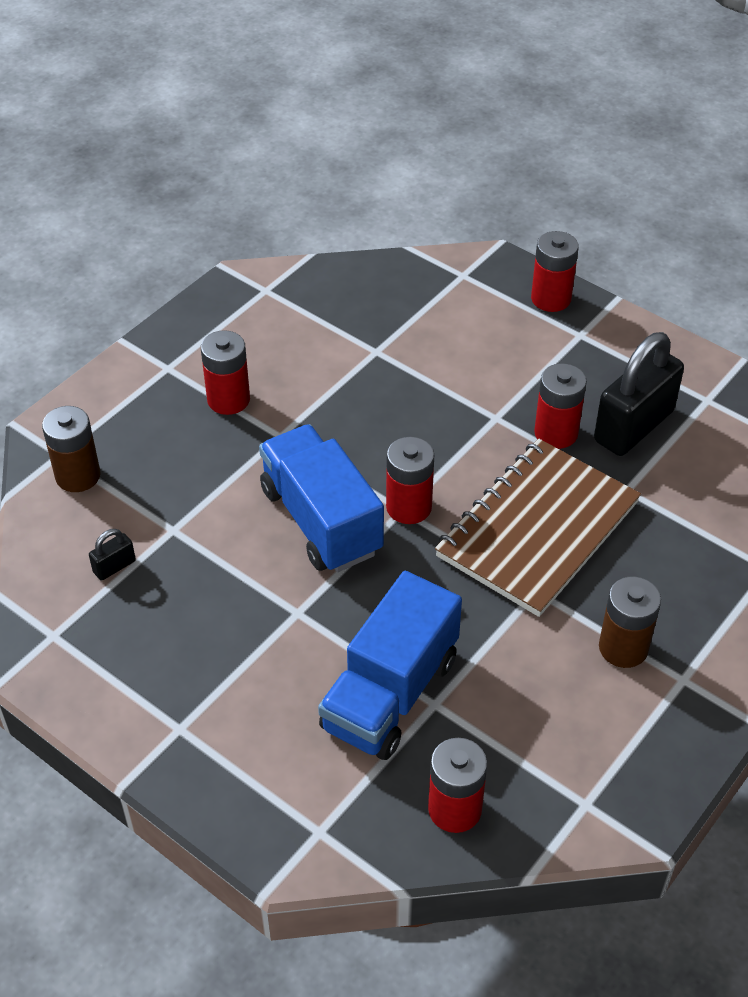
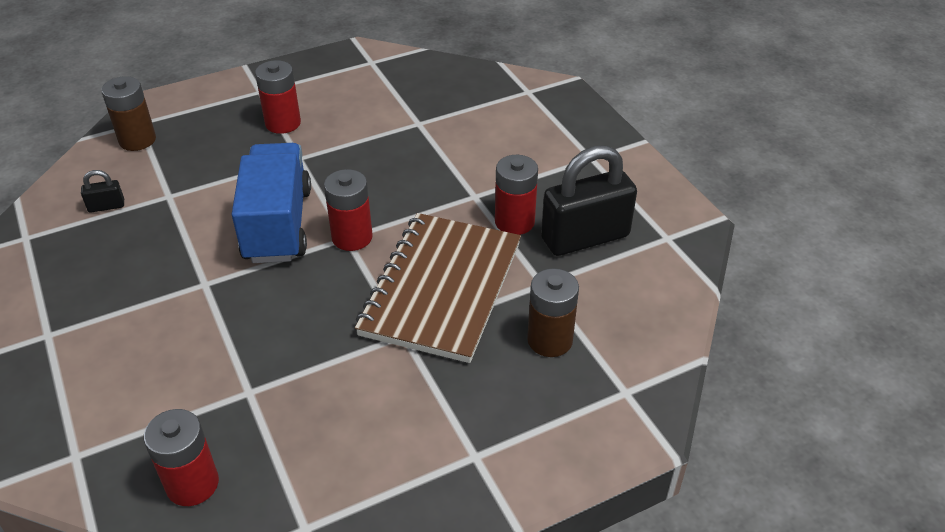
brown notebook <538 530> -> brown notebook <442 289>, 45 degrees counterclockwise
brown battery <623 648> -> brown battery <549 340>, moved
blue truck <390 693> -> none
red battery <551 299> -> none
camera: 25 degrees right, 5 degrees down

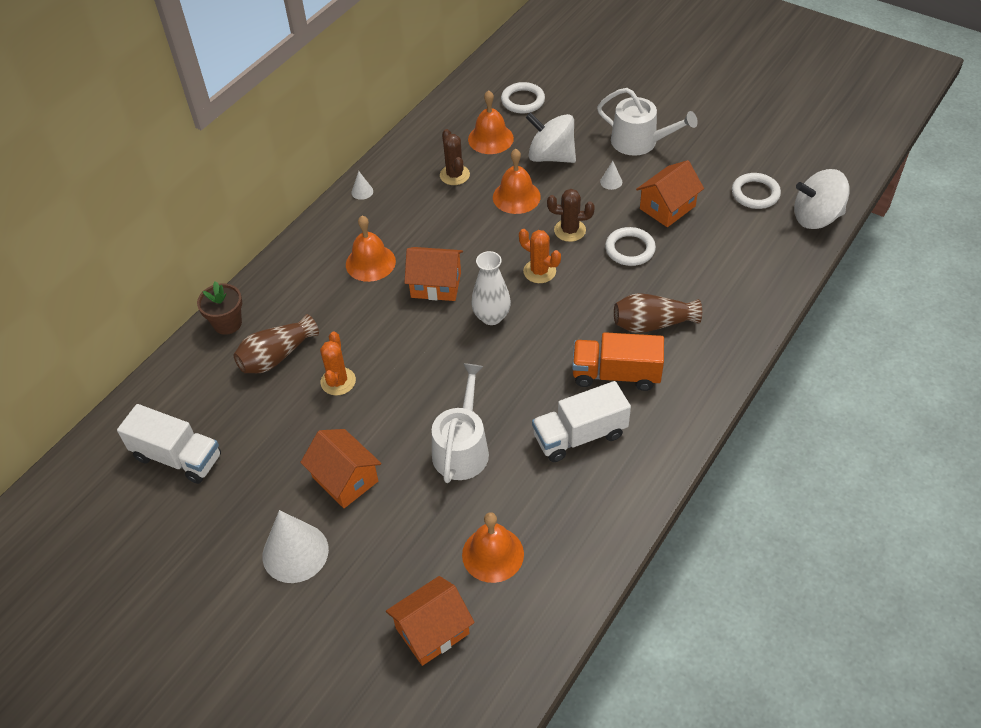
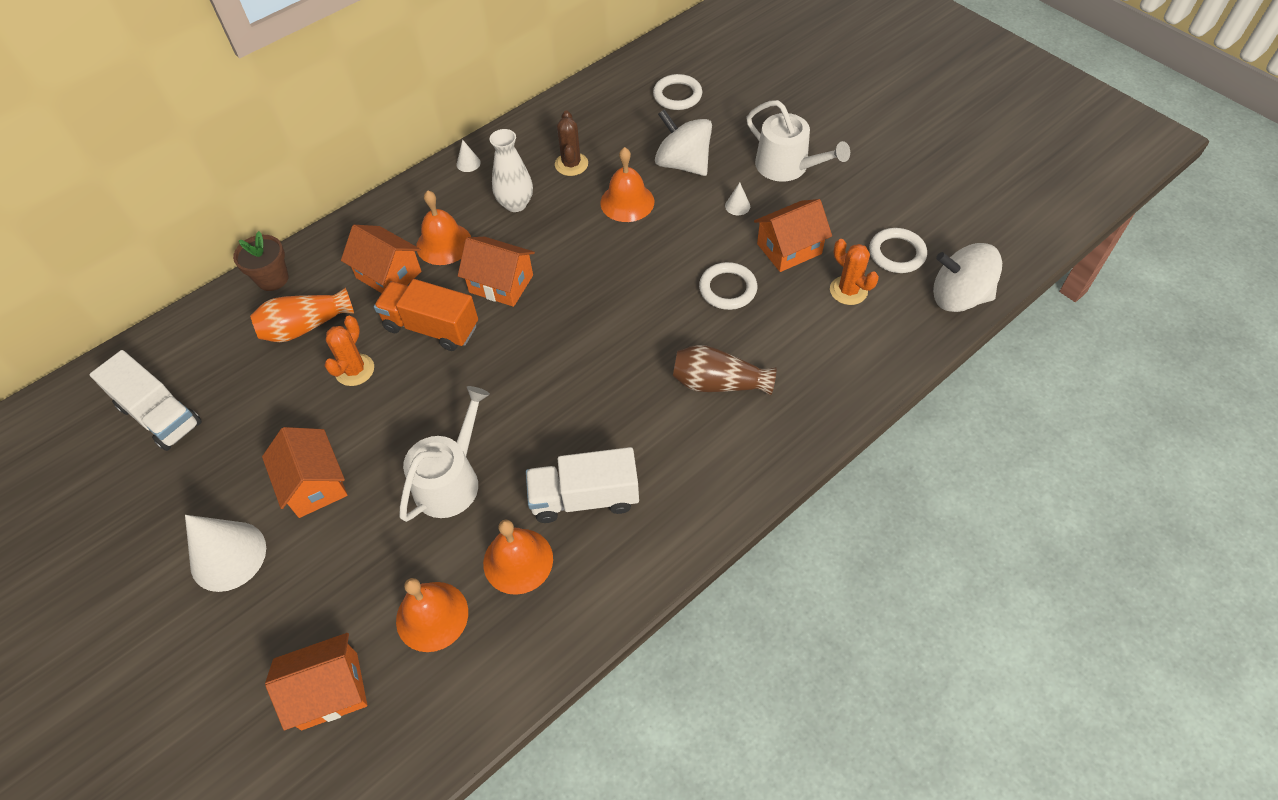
brown vase <276 356> -> orange vase <305 326>
none -> orange house <388 275>
orange truck <616 374> -> orange truck <431 327>, moved
orange bell <490 138> -> orange bell <518 561>, moved
white vase <491 317> -> white vase <515 204>, moved
orange cactus <539 271> -> orange cactus <848 290>, moved
brown cactus <569 230> -> none
camera: 15 degrees right, 5 degrees up

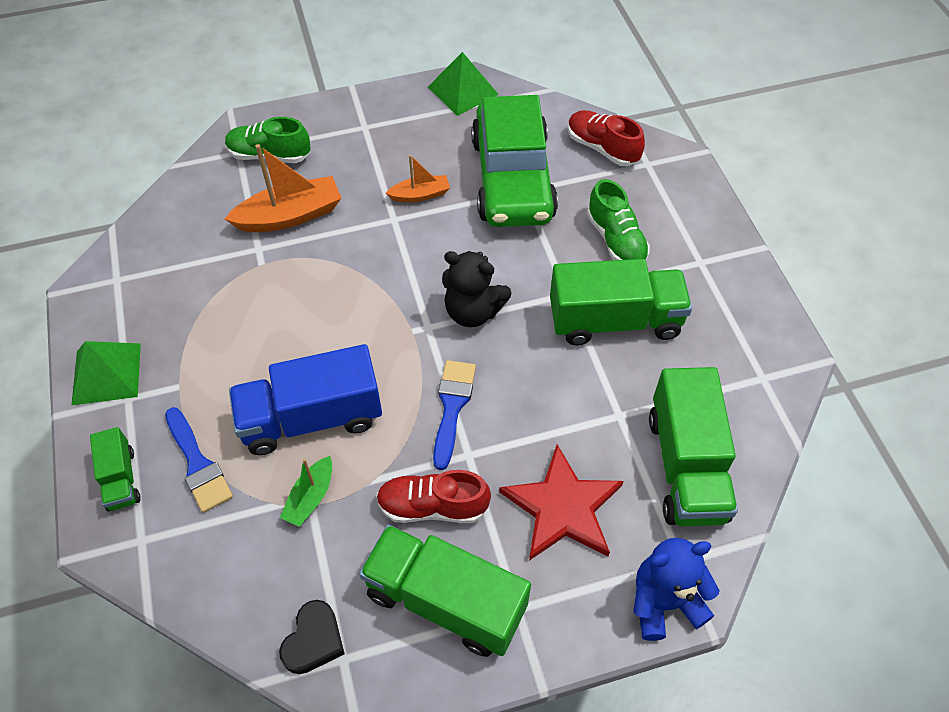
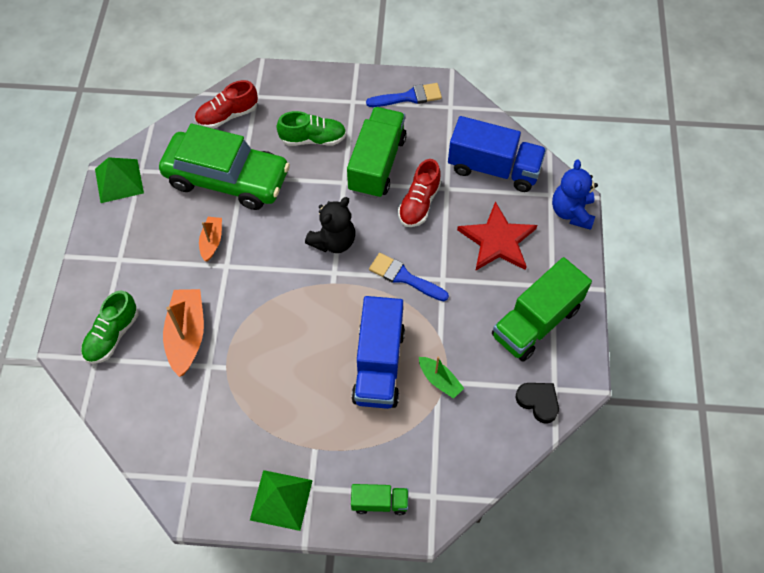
blue brush <198 464> -> blue brush <409 97>, moved
red shoe <433 506> -> red shoe <419 203>, moved
green truck <686 466> -> blue truck <493 168>
camera: 70 degrees left, 5 degrees up

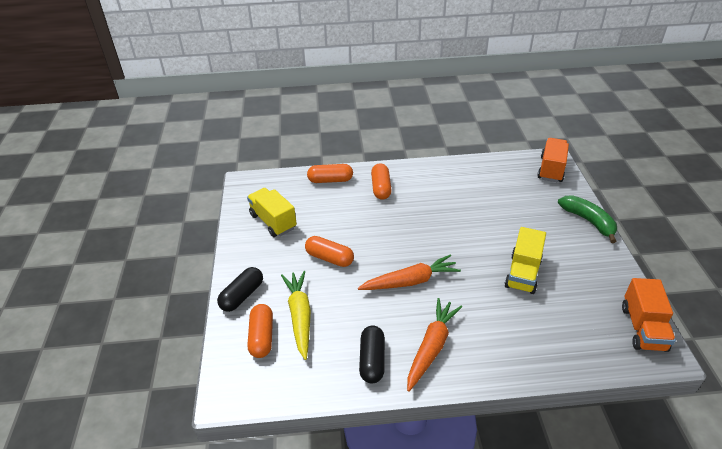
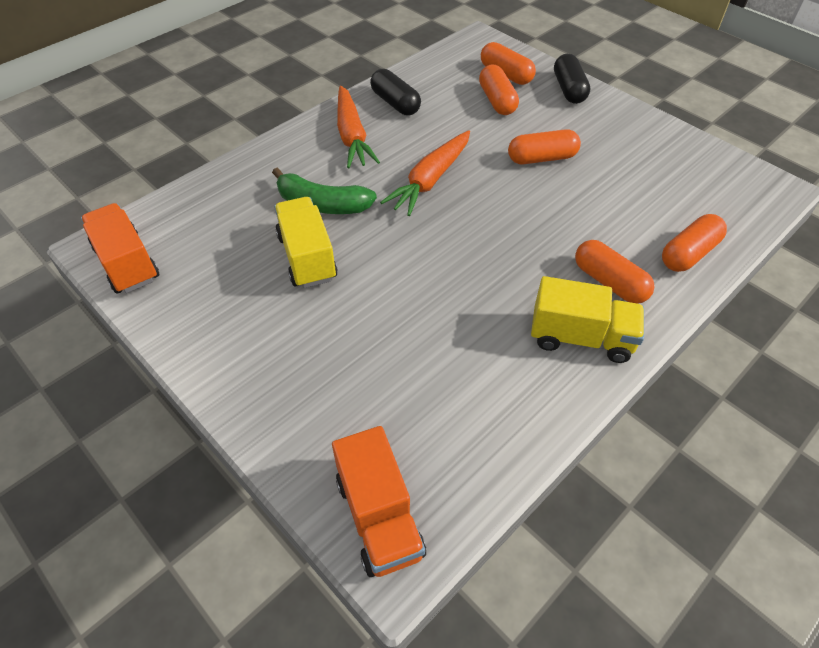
green banana <588 221> -> green banana <322 204>, moved
yellow carrot <300 316> -> orange capsule <497 101>
yellow truck <273 221> -> yellow truck <580 337>, moved
camera: 140 degrees right, 10 degrees up

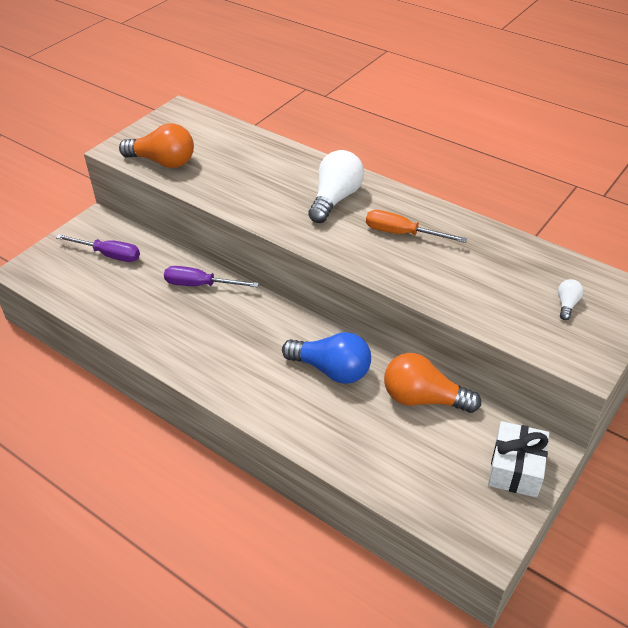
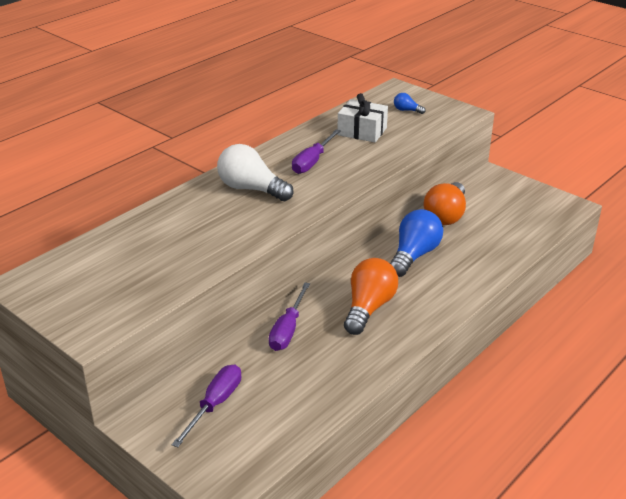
orange screwdriver <402 233> -> purple screwdriver <312 162>
white gift <515 468> -> white gift <362 131>, moved
orange light bulb <163 162> -> orange light bulb <368 308>, moved
white light bulb <567 304> -> blue light bulb <406 110>
camera: 85 degrees left, 10 degrees down

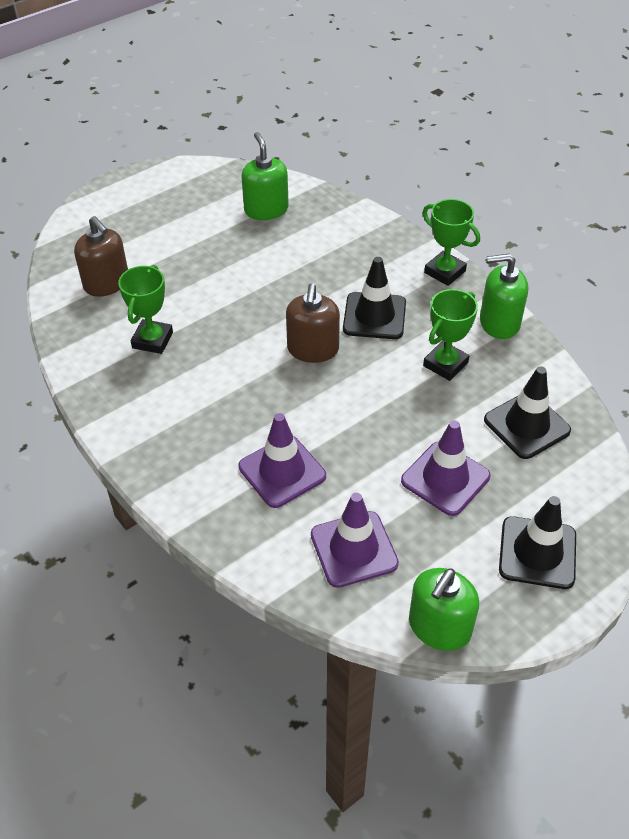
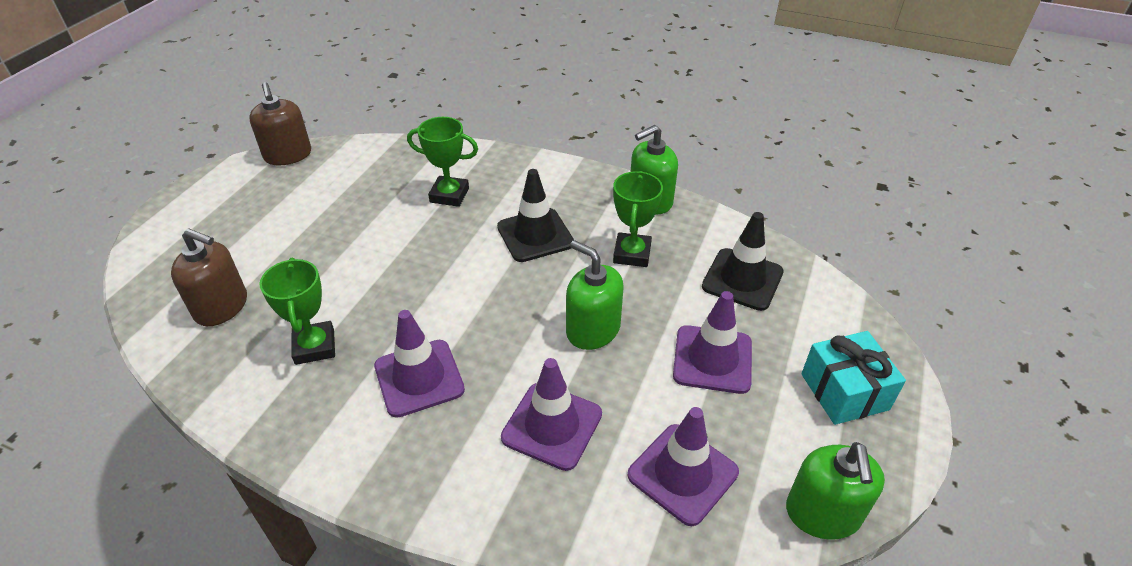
brown soap dispenser <313 349> -> brown soap dispenser <288 155>, moved
none -> purple traffic cone <419 378>
green trophy <444 272> -> green trophy <449 195>, moved
green soap dispenser <266 209> -> green soap dispenser <593 330>, moved
black traffic cone <537 552> -> turquoise gift <844 391>
camera: 30 degrees left, 5 degrees down

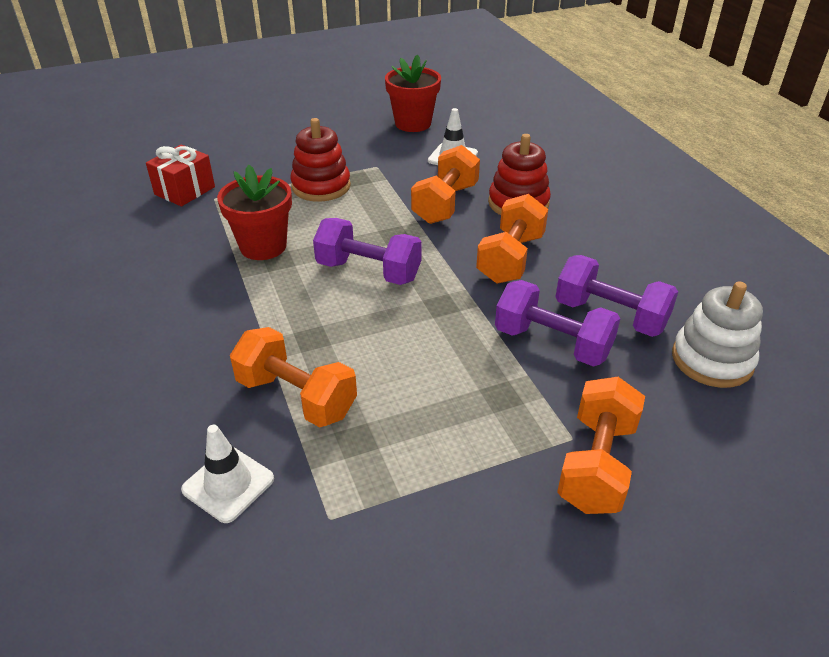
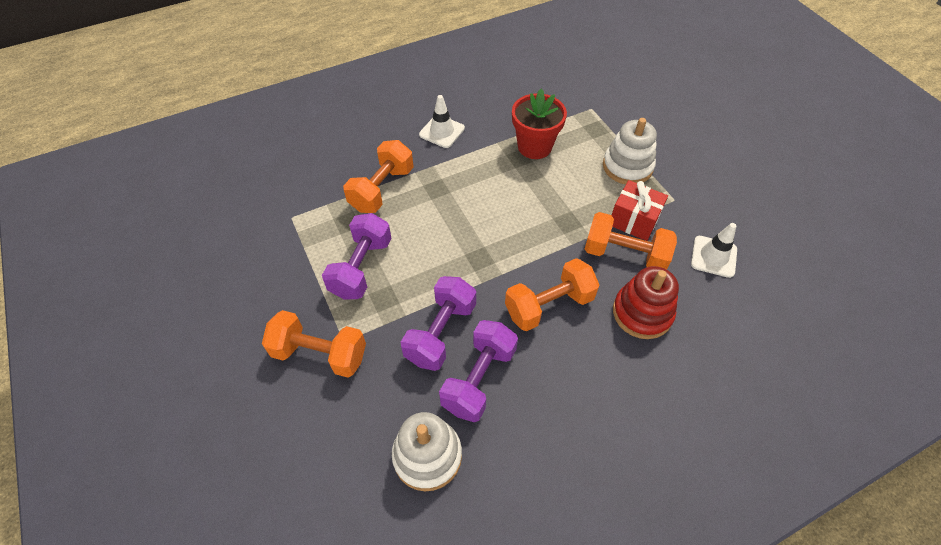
purple dumbbell <368 271> -> purple dumbbell <361 268>, moved
white traffic cone <228 484> -> white traffic cone <442 131>, moved
orange dumbbell <510 258> -> orange dumbbell <549 305>, 45 degrees counterclockwise
red stacking toy <321 186> -> white stacking toy <627 166>
red gift <185 191> -> red gift <633 220>, moved
red flower pot <413 123> -> none
camera: 85 degrees right, 15 degrees up

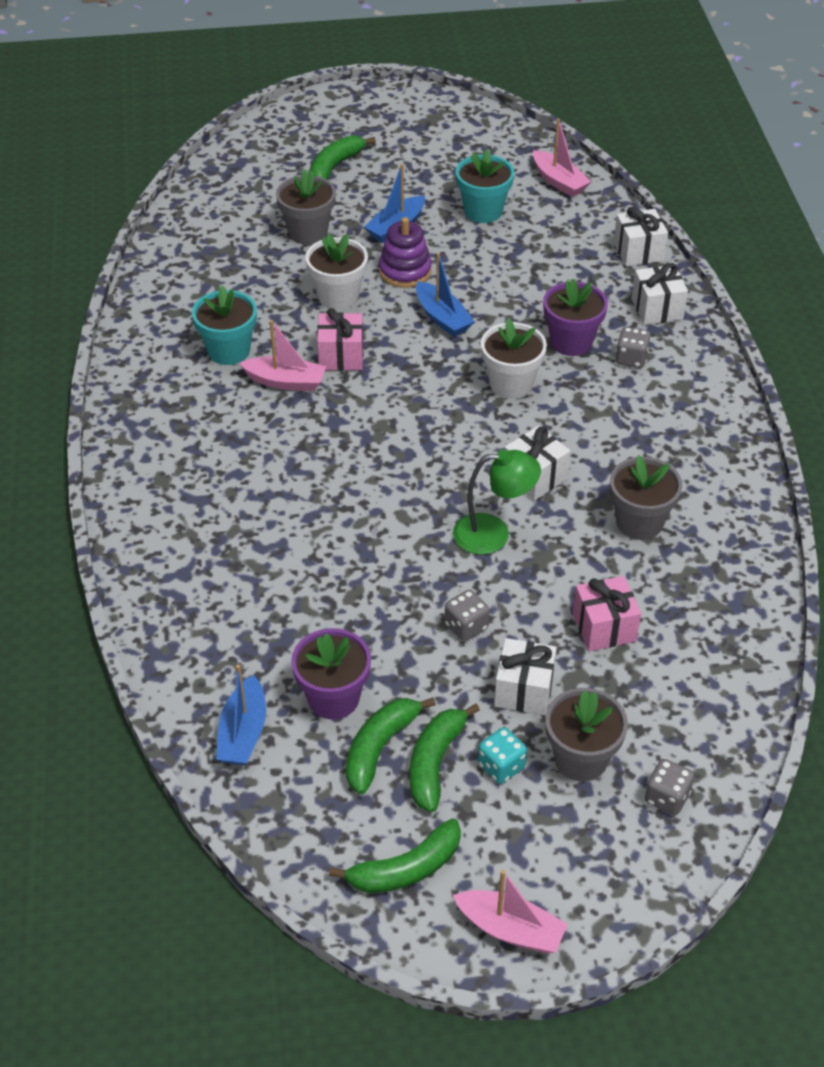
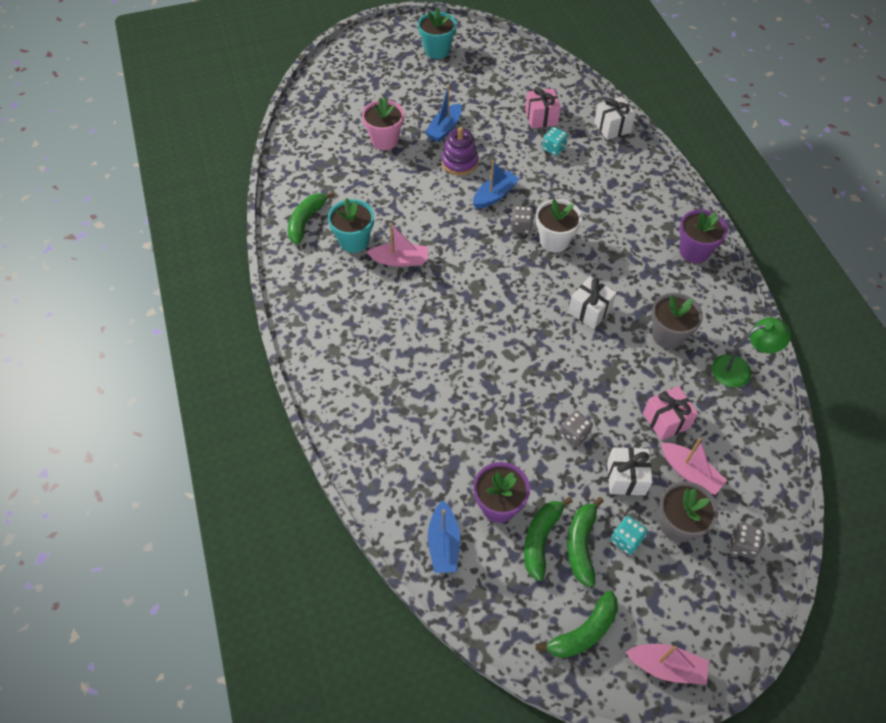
green banana <335 167> -> green banana <306 221>, moved
grey flower pot <308 232> -> pink flower pot <385 140>
turquoise flower pot <483 211> -> turquoise flower pot <437 50>, moved
blue boat <442 318> -> blue boat <494 195>, 90 degrees counterclockwise
grey dice <631 359> -> grey dice <521 227>, moved
pink gift <341 356> -> pink gift <541 117>, moved
none -> turquoise dice <554 149>
pink boat <559 181> -> pink boat <689 472>, moved
purple flower pot <571 342> -> purple flower pot <694 251>, moved
green lamp <493 534> -> green lamp <739 369>, moved
white flower pot <338 296> -> none
white gift <657 309> -> none
camera: 10 degrees left, 10 degrees up

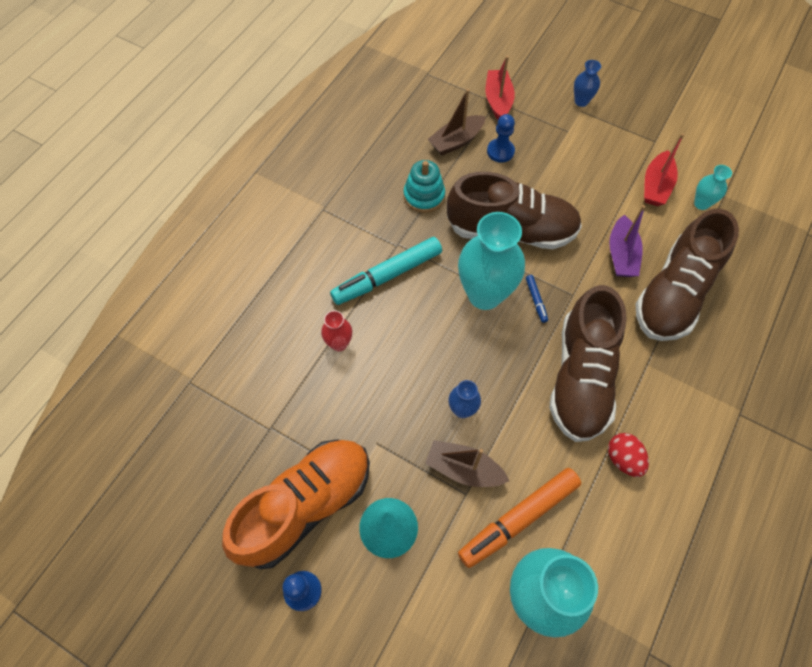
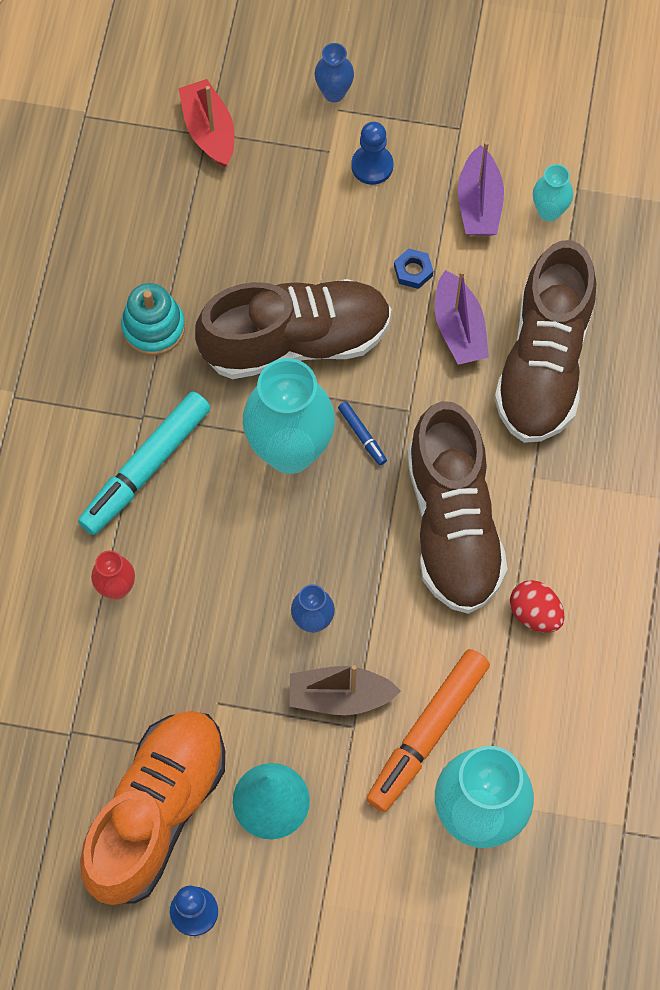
blue pawn <500 151> -> blue pawn <372 166>, moved
none -> blue nut <413 271>
red boat <656 186> -> purple boat <479 203>
brown boat <456 141> -> none
camera: 20 degrees left, 5 degrees up

